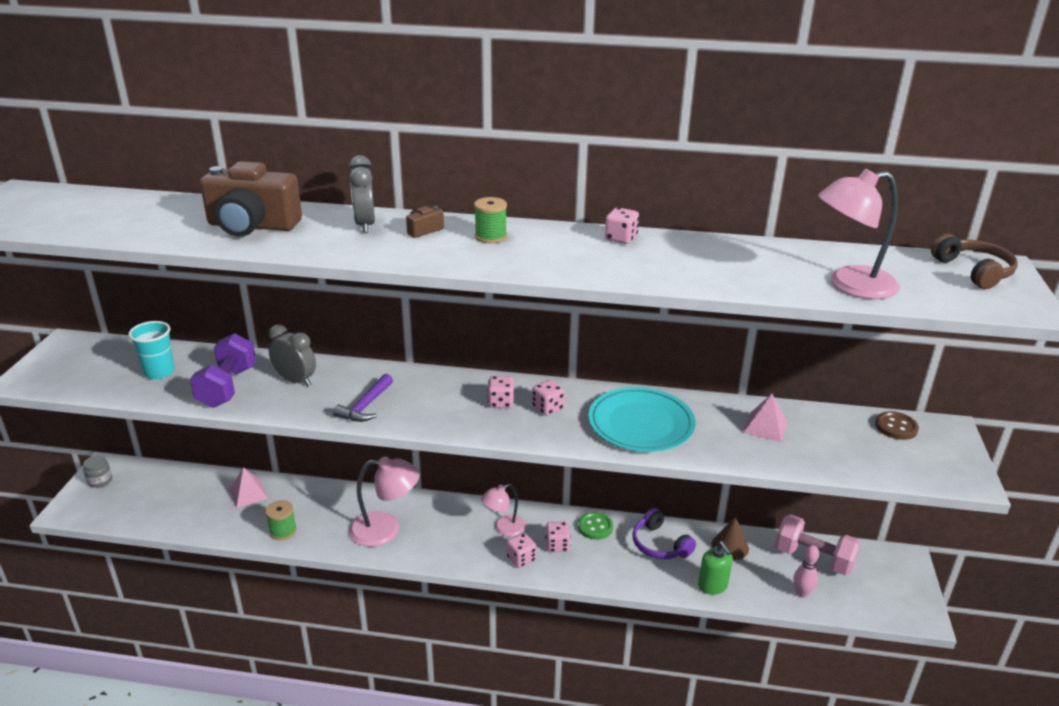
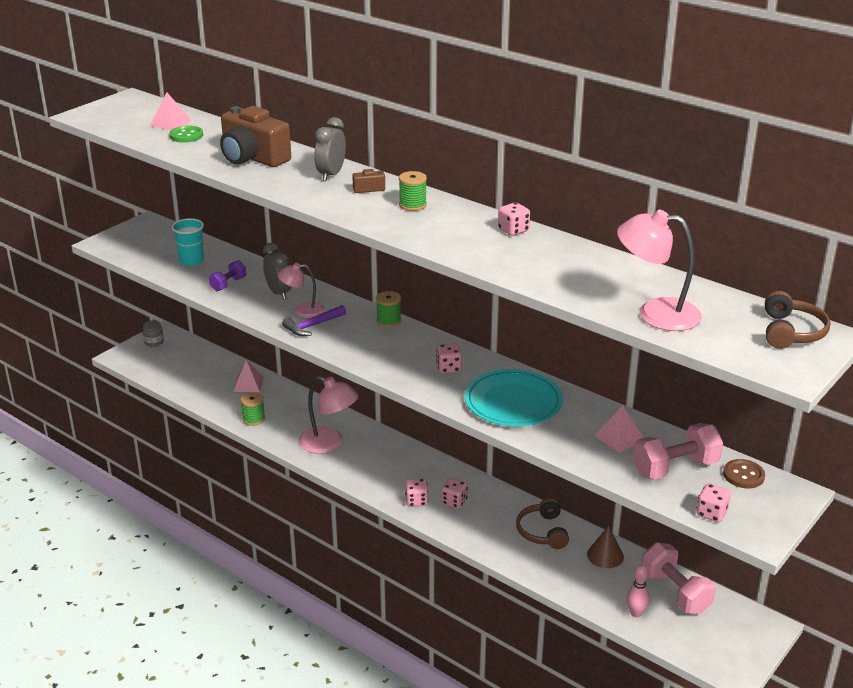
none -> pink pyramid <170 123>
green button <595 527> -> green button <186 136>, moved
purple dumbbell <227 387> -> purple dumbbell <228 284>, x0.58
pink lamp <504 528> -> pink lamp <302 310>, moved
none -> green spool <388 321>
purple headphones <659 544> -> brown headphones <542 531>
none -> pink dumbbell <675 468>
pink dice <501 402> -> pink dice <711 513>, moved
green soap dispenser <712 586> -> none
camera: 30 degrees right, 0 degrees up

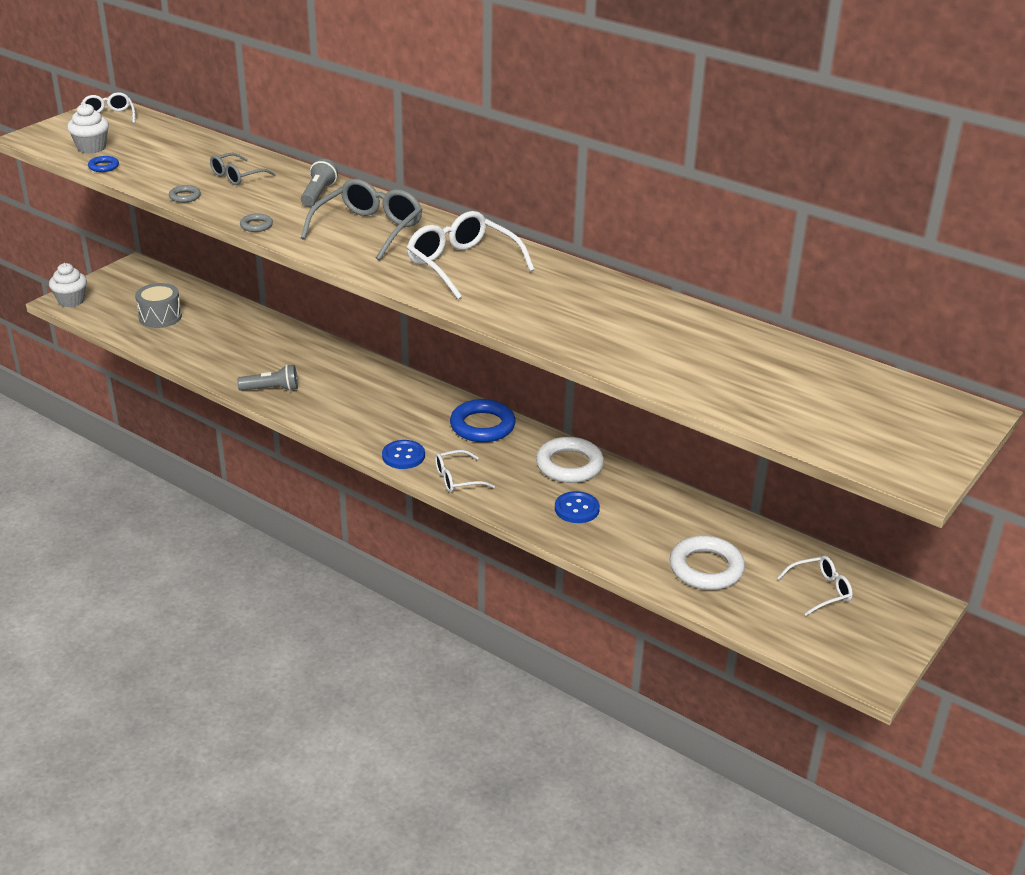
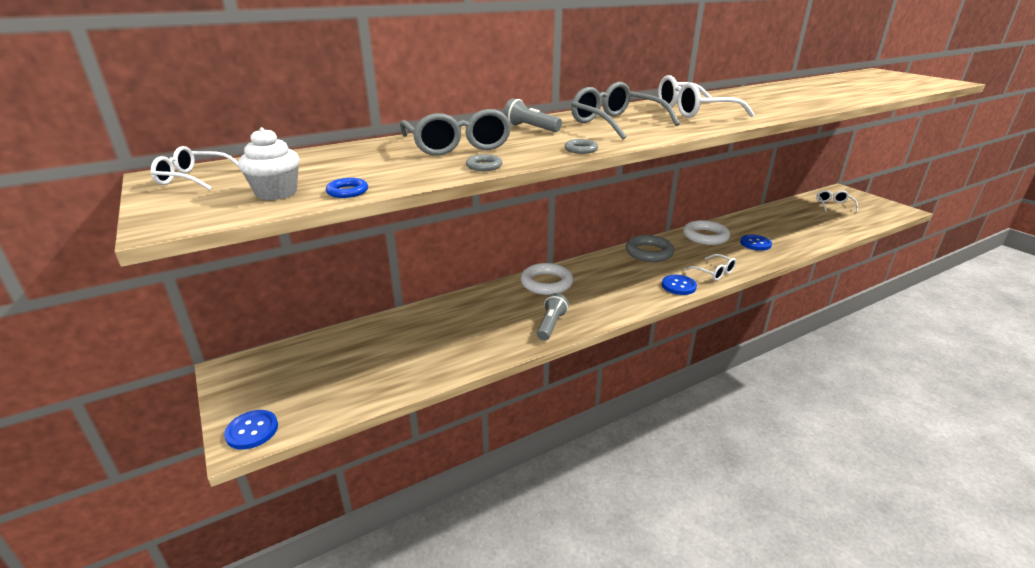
white cupcake <71 301> -> blue button <252 431>
grey glasses <237 176> -> grey glasses <458 146>, x1.72
white ring <706 568> -> white ring <546 283>, moved
blue ring <482 426> -> grey ring <649 252>
white glasses <457 479> -> white glasses <714 272>, 45 degrees counterclockwise
grey drum <160 317> -> none
camera: 65 degrees left, 5 degrees down

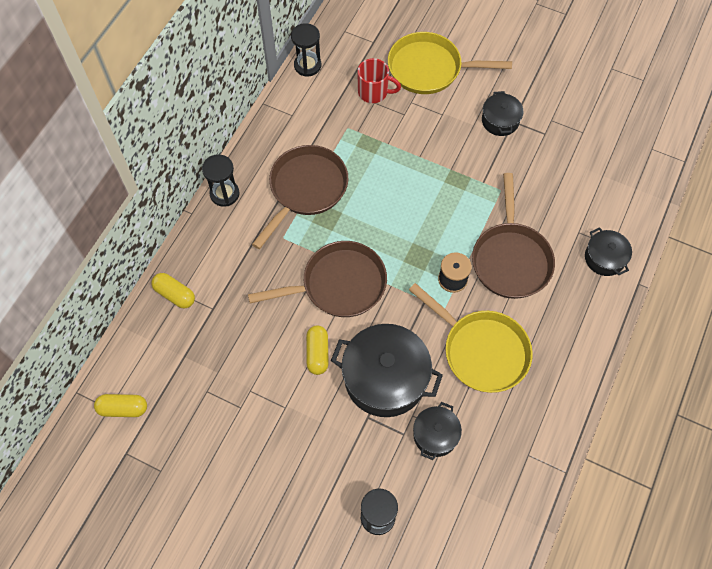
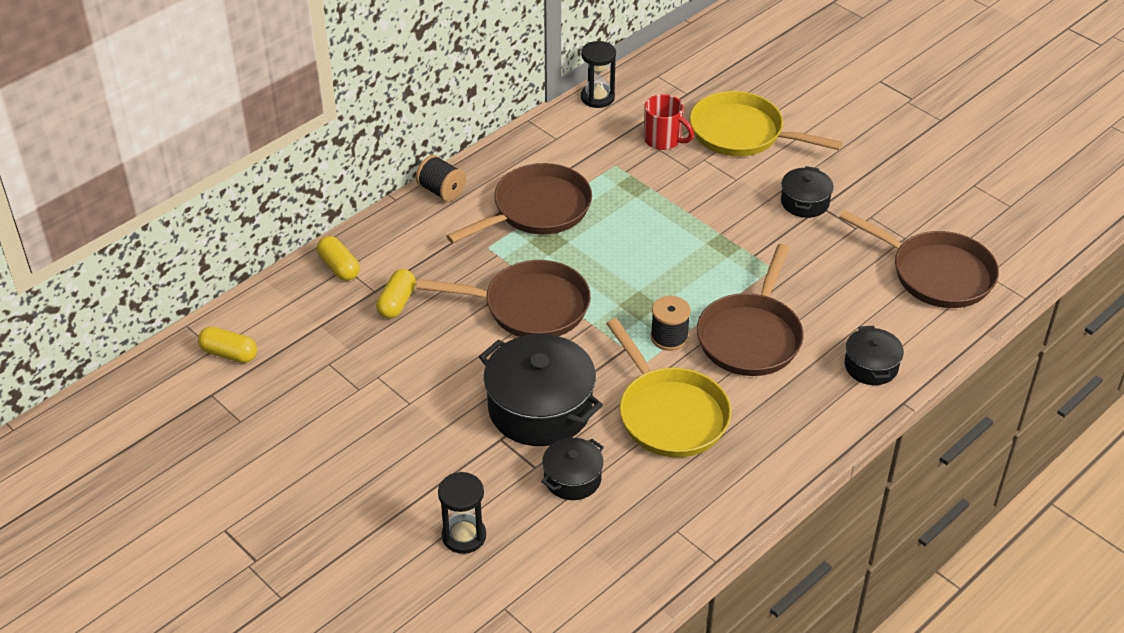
yellow capsule <317 353> -> yellow capsule <397 303>, moved
black hourglass <224 194> -> black spool <441 191>
none -> brown pan <936 273>
camera: 20 degrees right, 20 degrees down

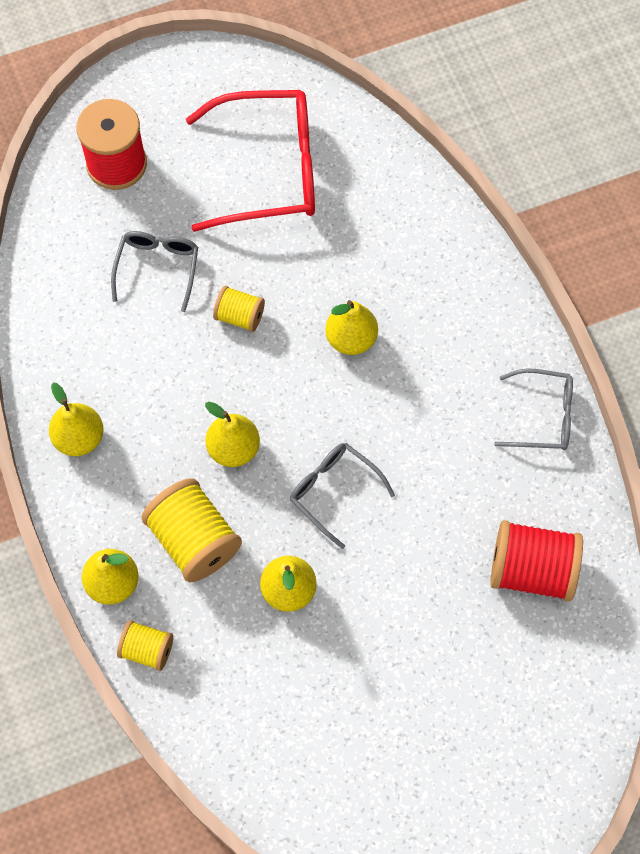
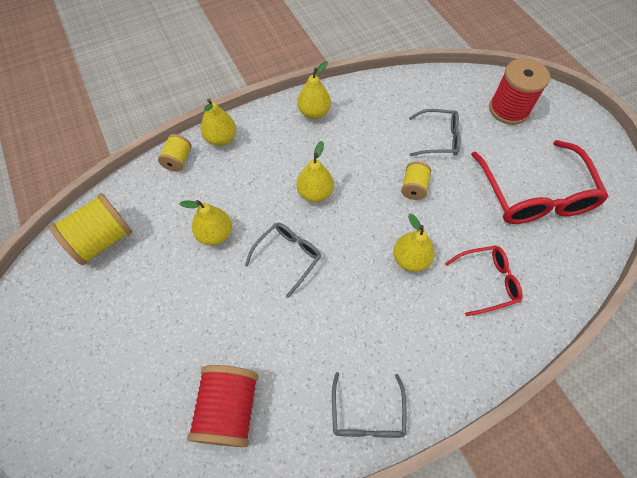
yellow spool <194 540> -> yellow spool <102 240>, moved
none -> red glasses <487 282>
camera: 85 degrees right, 5 degrees down

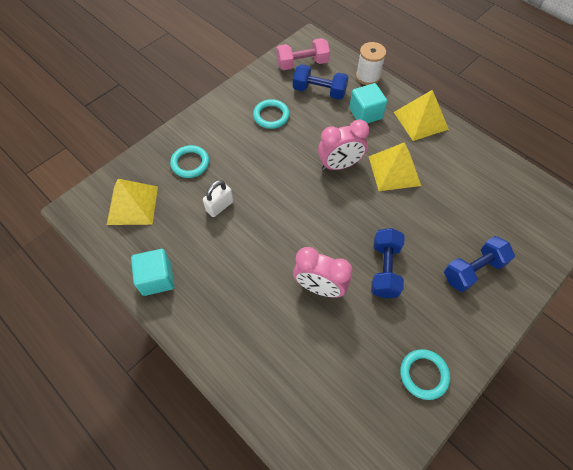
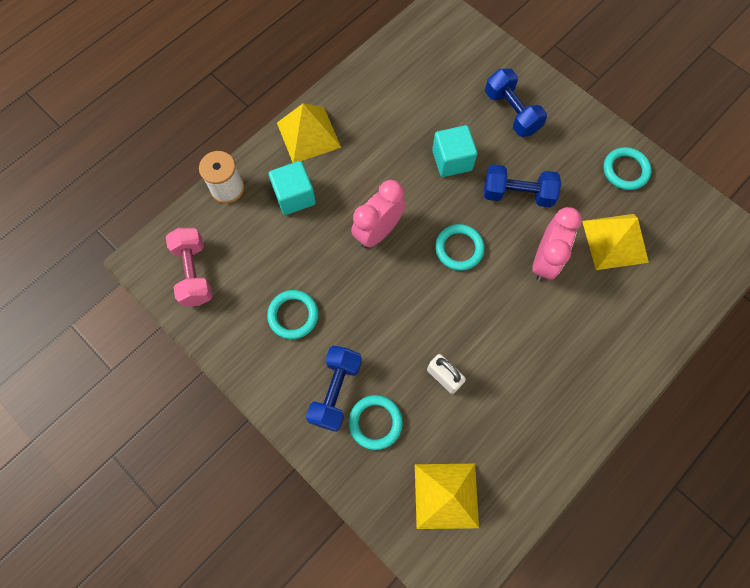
blue dumbbell <319 91> -> blue dumbbell <335 391>, moved
pink clock <339 165> -> pink clock <378 232>, 120 degrees counterclockwise
turquoise cube <157 278> -> turquoise cube <452 160>, moved
none -> turquoise ring <459 248>
yellow pyramid <394 170> -> yellow pyramid <615 241>, moved
camera: 90 degrees left, 10 degrees up

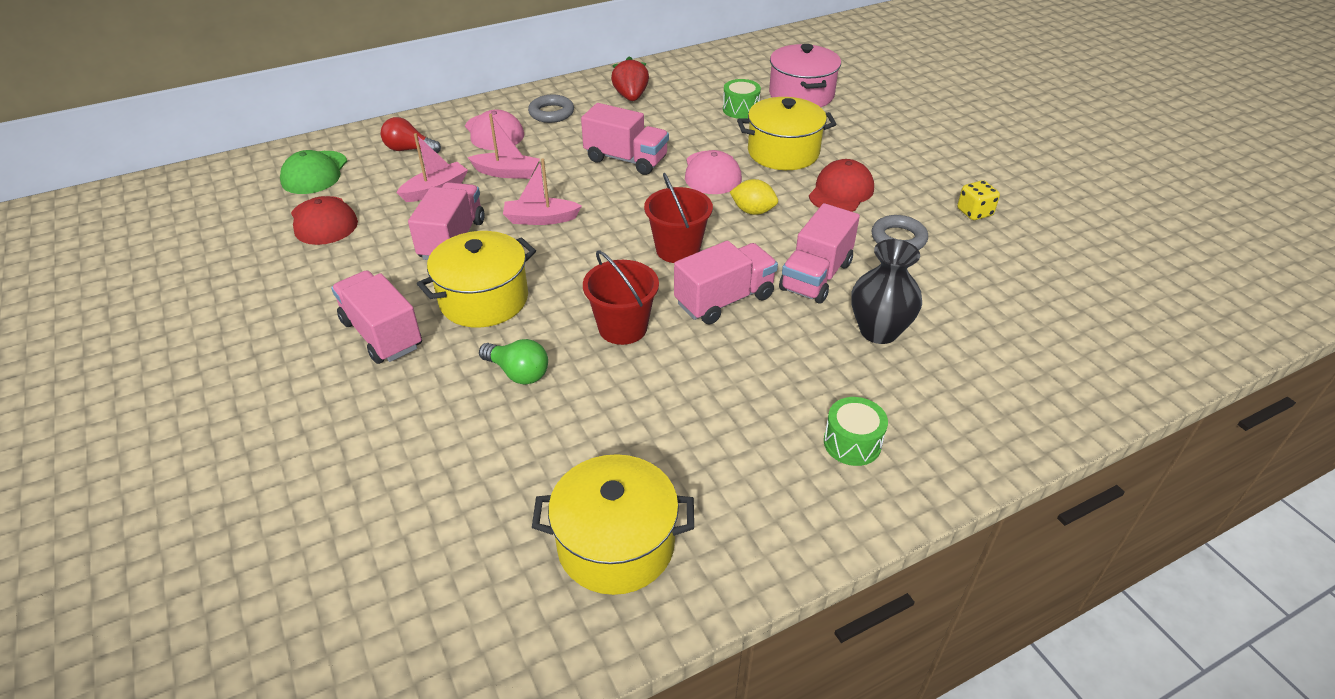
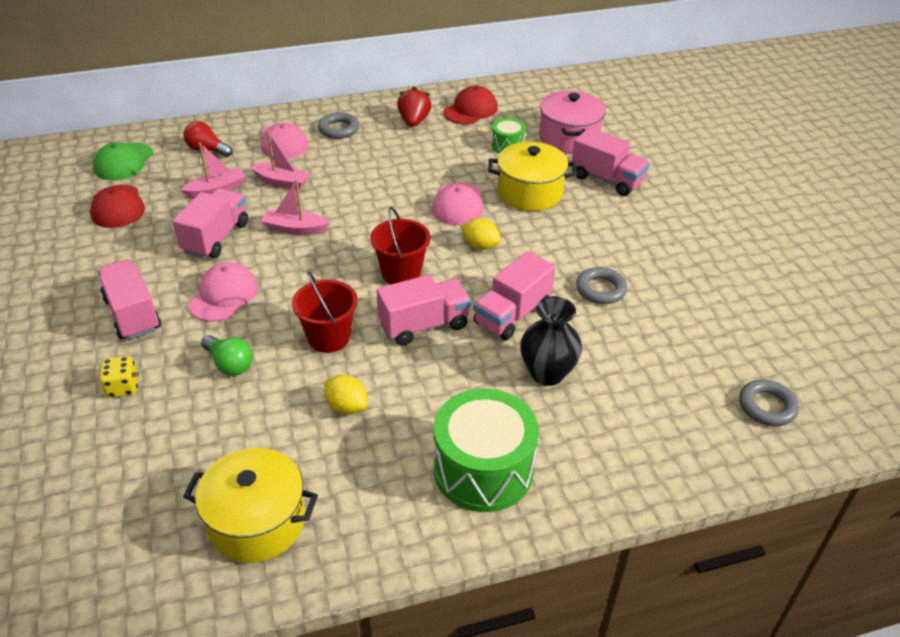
yellow dice <974 212> -> yellow dice <122 387>, moved
yellow pot <484 299> -> pink cap <223 295>
none -> yellow lemon <347 406>
green drum <852 443> -> green drum <483 469>, x2.02
red cap <841 191> -> red cap <470 110>, moved
pink truck <626 159> -> pink truck <607 179>, moved
none -> grey ring <767 406>
camera: 10 degrees right, 0 degrees up

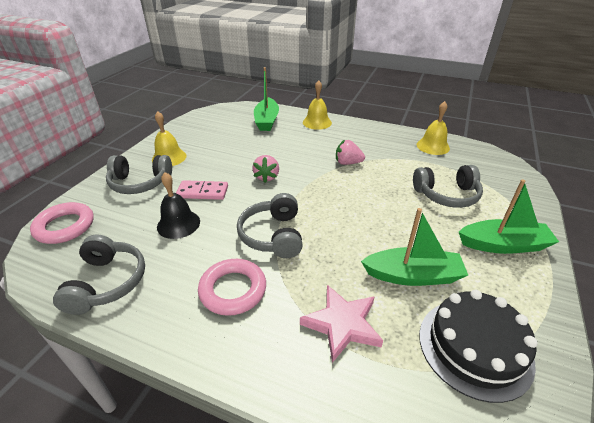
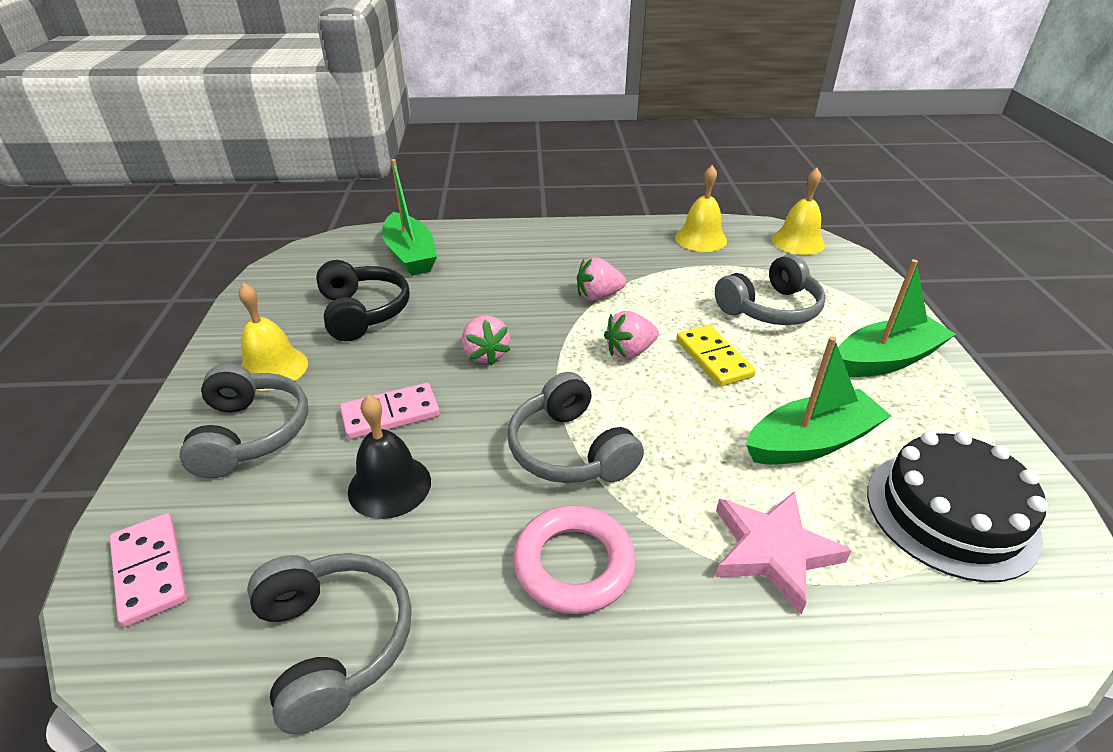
pink ring <65 226> -> pink domino <150 570>
grey headphones <140 183> -> grey headphones <251 433>, 75 degrees counterclockwise
none -> black headphones <363 312>
none -> pink strawberry <630 351>
none -> yellow domino <714 358>
yellow bell <317 122> -> yellow bell <798 241>, moved
camera: 25 degrees left, 0 degrees up

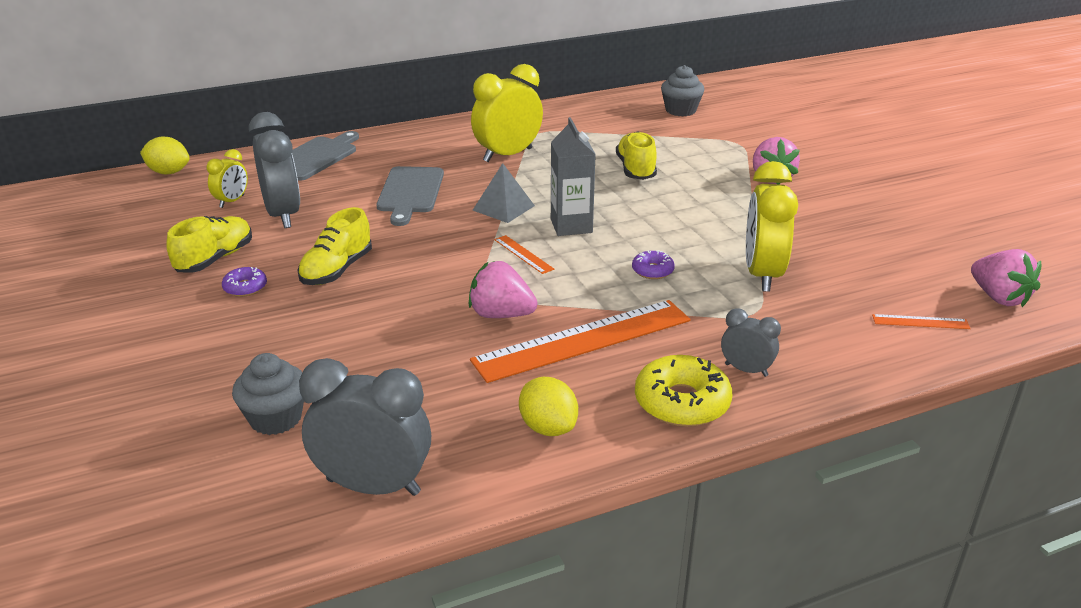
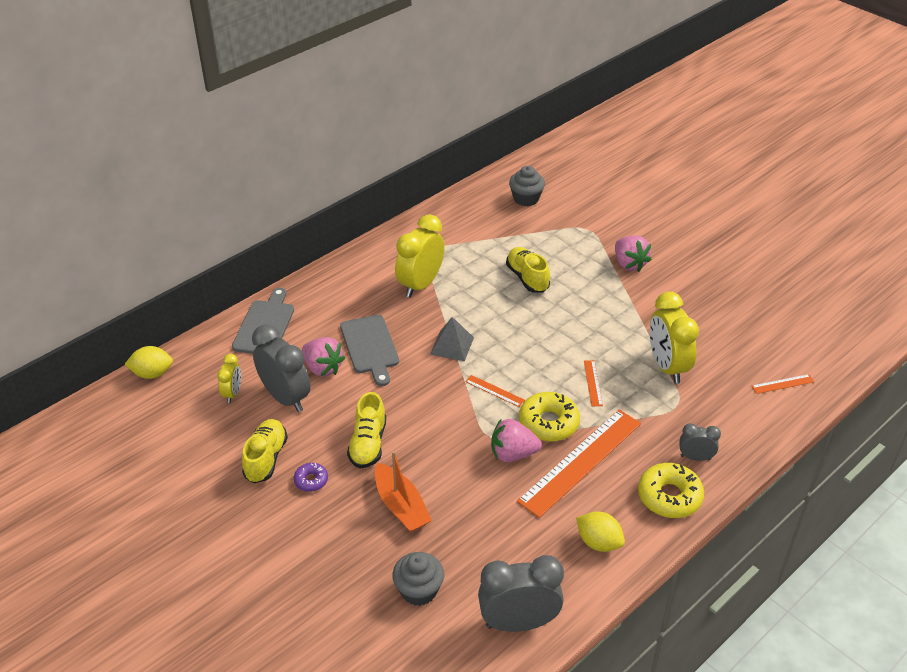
pink strawberry <999 298> -> pink strawberry <323 368>, moved
none -> orange boat <401 506>
none -> yellow donut <548 423>
purple donut <652 270> -> orange ruler <593 383>
grey carton <571 226> -> none
camera: 20 degrees left, 10 degrees up

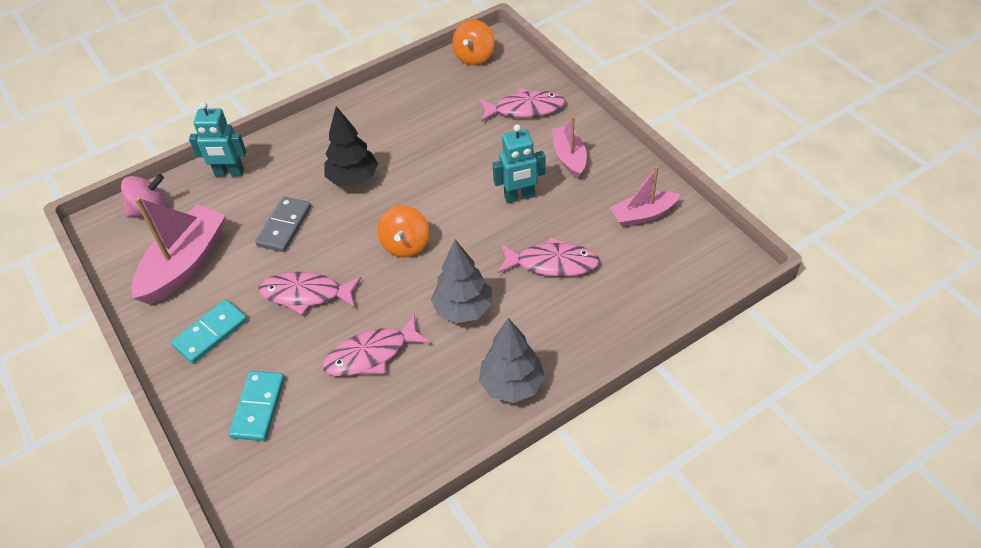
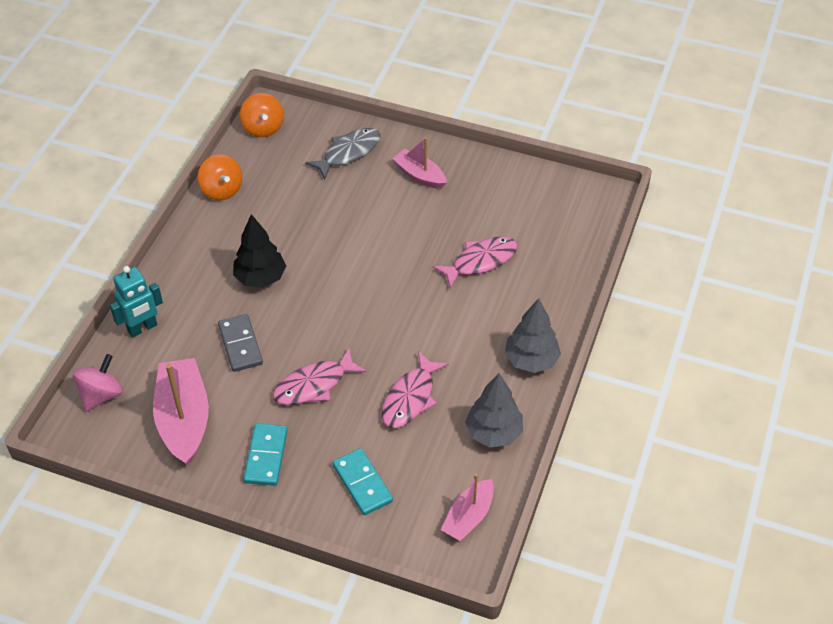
orange spinning top <406 245> -> orange spinning top <222 190>, moved
pink fish <525 109> -> grey fish <348 153>
pink boat <643 215> -> pink boat <468 517>, moved
grey tree <463 309> -> grey tree <493 433>, moved
turquoise robot <519 197> -> none
camera: 40 degrees left, 0 degrees up

